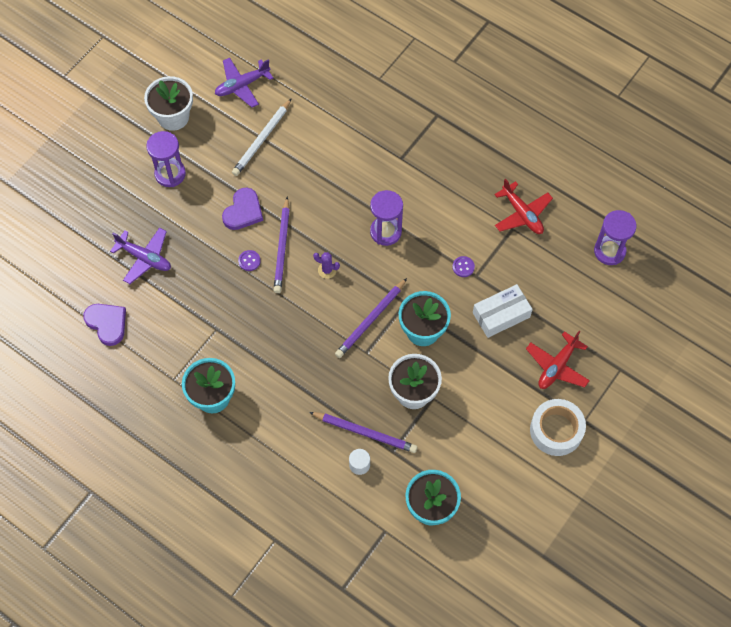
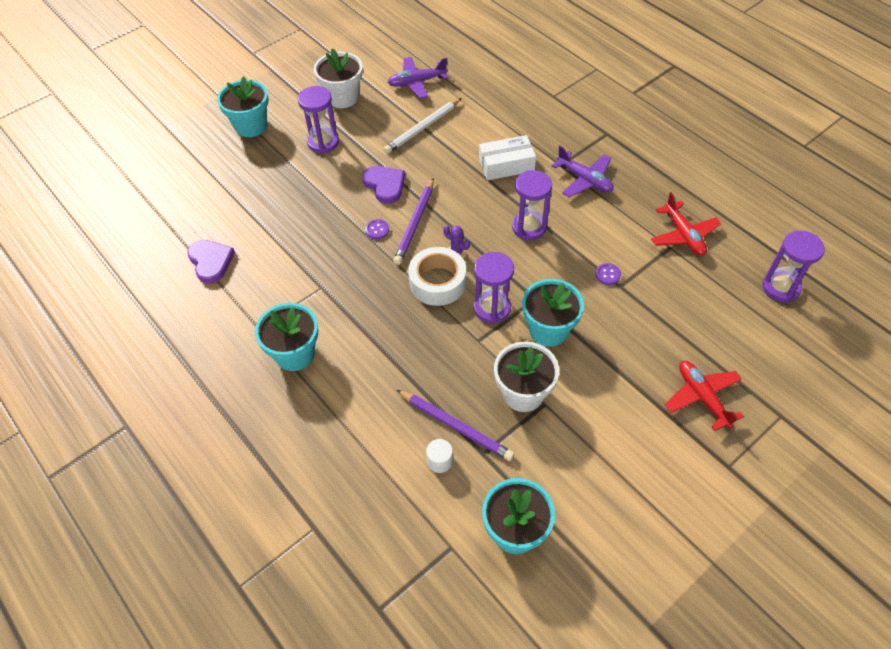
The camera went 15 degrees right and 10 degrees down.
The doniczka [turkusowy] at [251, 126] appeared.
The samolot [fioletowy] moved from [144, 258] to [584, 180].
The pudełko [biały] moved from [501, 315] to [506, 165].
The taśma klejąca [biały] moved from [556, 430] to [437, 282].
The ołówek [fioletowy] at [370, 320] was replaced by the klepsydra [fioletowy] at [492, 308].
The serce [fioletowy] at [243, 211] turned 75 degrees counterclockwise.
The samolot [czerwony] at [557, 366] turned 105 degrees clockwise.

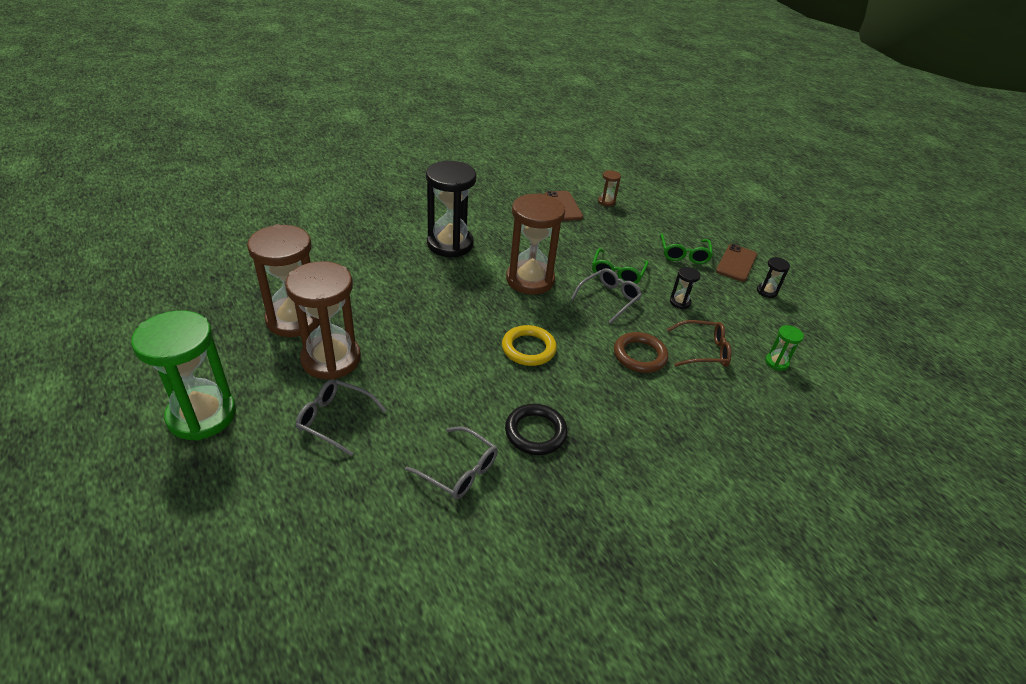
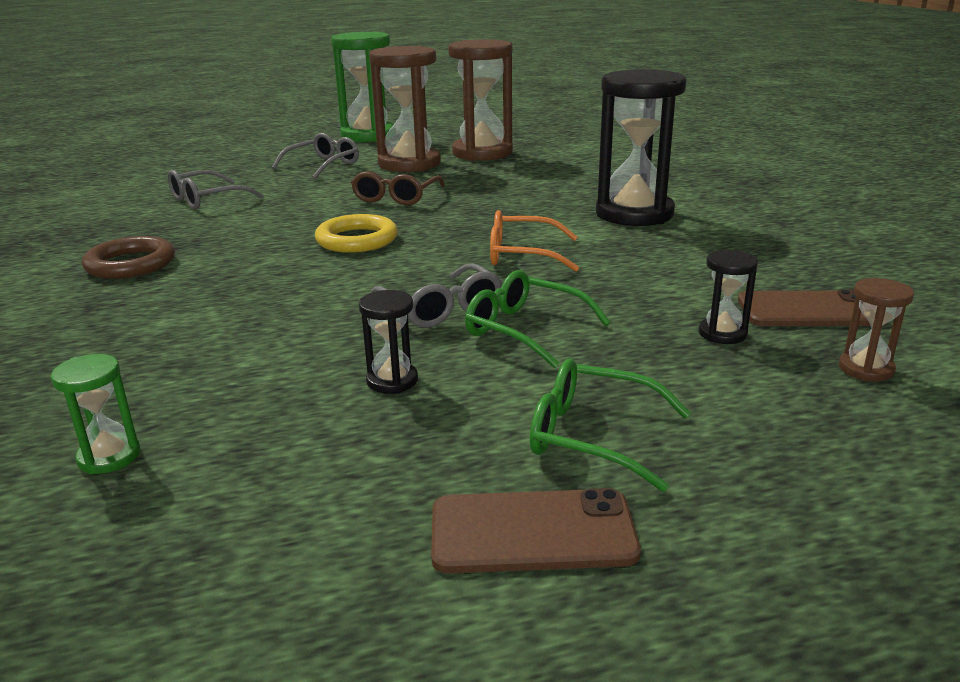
The camera went 110 degrees right and 15 degrees down.
The pierścień [czarny] at [535, 432] disappeared.
The pierścień [brązowy] moved from [639, 355] to [131, 264].
The okulary [brązowy] moved from [703, 351] to [396, 197].
The klepsydra [czarny] moved from [766, 291] to [722, 333].
The klepsydra [brązowy] at [530, 280] was replaced by the okulary [pomarańczowy] at [522, 255].
The telefon [brązowy] at [736, 263] turned 45 degrees counterclockwise.

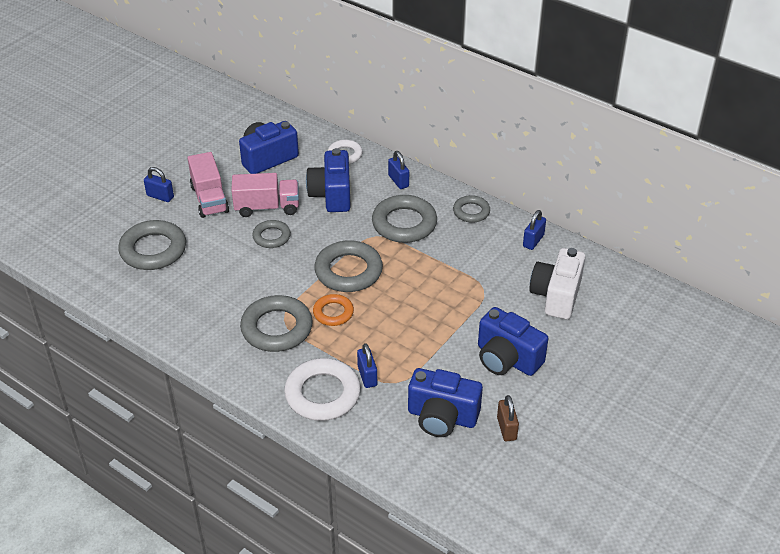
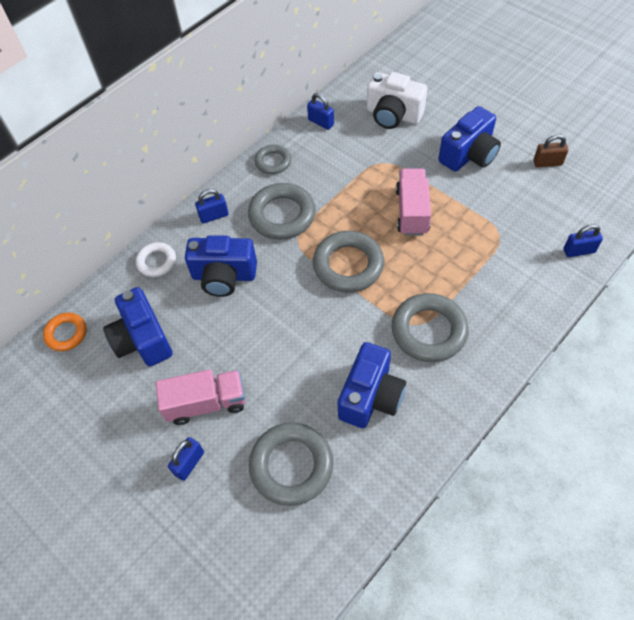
The camera went 80 degrees left and 15 degrees up.
The pierścień [szary] at [271, 237] disappeared.
The pierścień [biały] at [322, 394] disappeared.
The ciężarówka [różowy] moved from [267, 207] to [412, 211].
The pierścień [pomarańczowy] moved from [333, 313] to [66, 334].
The kłódka [niebieski] moved from [367, 376] to [579, 251].
The aparat fotograficzny [niebieski] moved from [442, 417] to [370, 396].

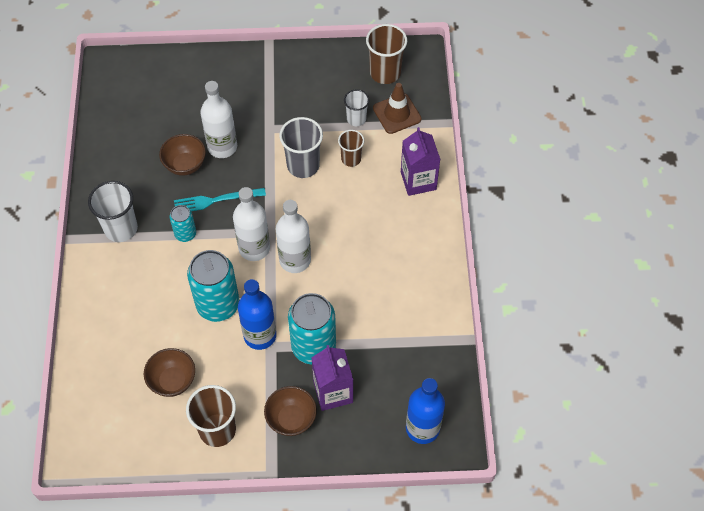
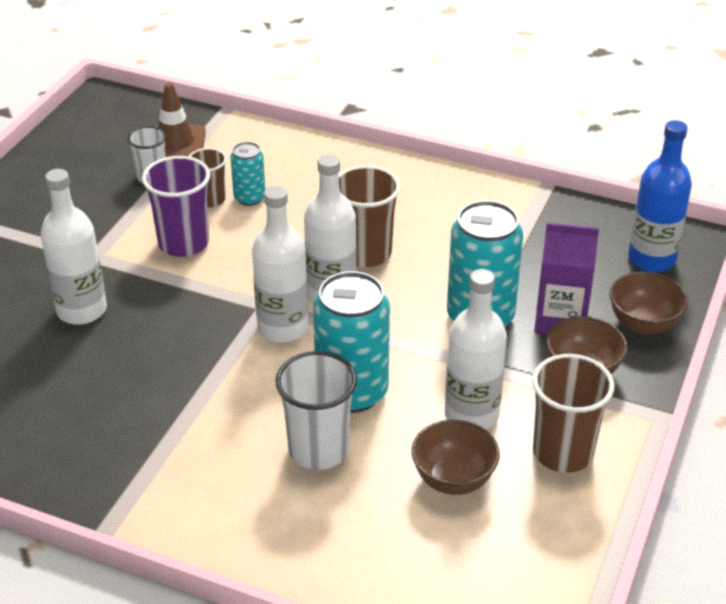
The camera went 65 degrees left and 20 degrees down.
The widelec [turkusowy] at [216, 200] disappeared.
The butelka [niebieski] at [260, 335] disappeared.
The karton mleka [fioletowy] at [418, 181] disappeared.
The butelka [biały] at [471, 415] appeared.
The szklanka [biały] moved from [121, 228] to [318, 450].
The miska [brązowy] moved from [185, 165] to [643, 324].
The puszka [turkusowy] moved from [185, 234] to [249, 198].
The szklanka [brązowy] moved from [385, 73] to [365, 253].
The szklanka [szary] at [303, 165] became the szklanka [fioletowy] at [183, 243].

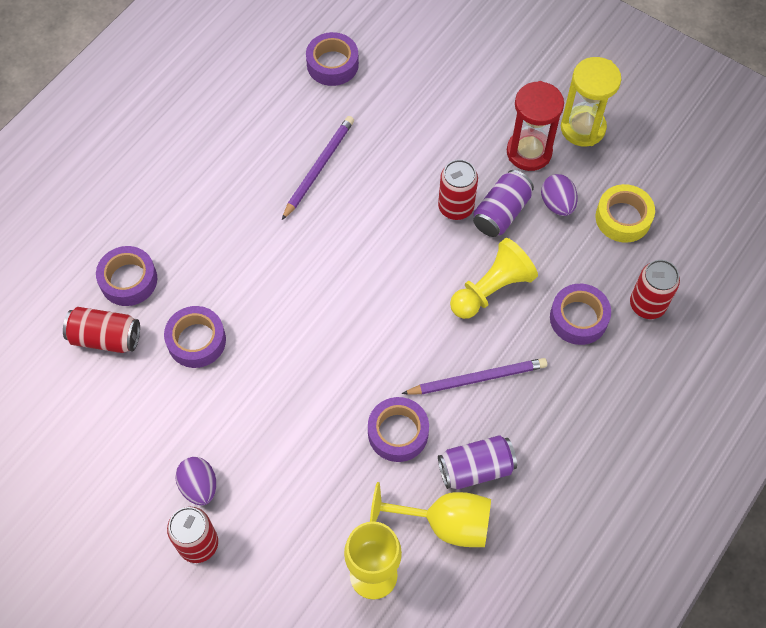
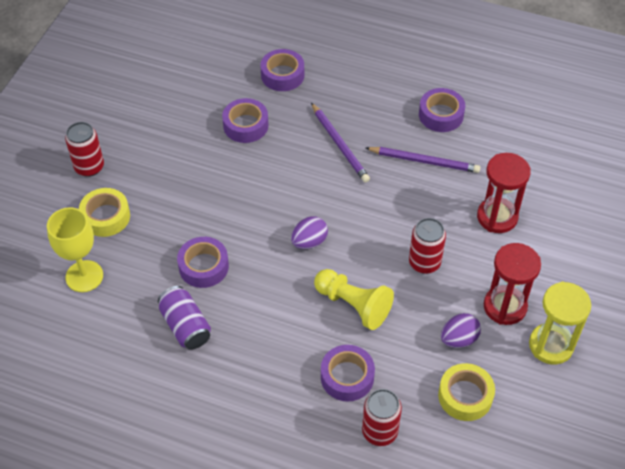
The camera went 75 degrees right and 10 degrees down.
The puszka [czerwony] at [105, 338] disappeared.
The kielich [żółty] at [444, 523] disappeared.
The puszka [fioletowy] at [501, 213] disappeared.
The taśma klejąca [żółty] at [106, 217] appeared.
The klepsydra [czerwony] at [497, 217] appeared.
The jajko [fioletowy] moved from [199, 486] to [309, 242].
The taśma klejąca [fioletowy] moved from [332, 64] to [441, 115].
The ołówek [fioletowy] moved from [477, 378] to [340, 144].

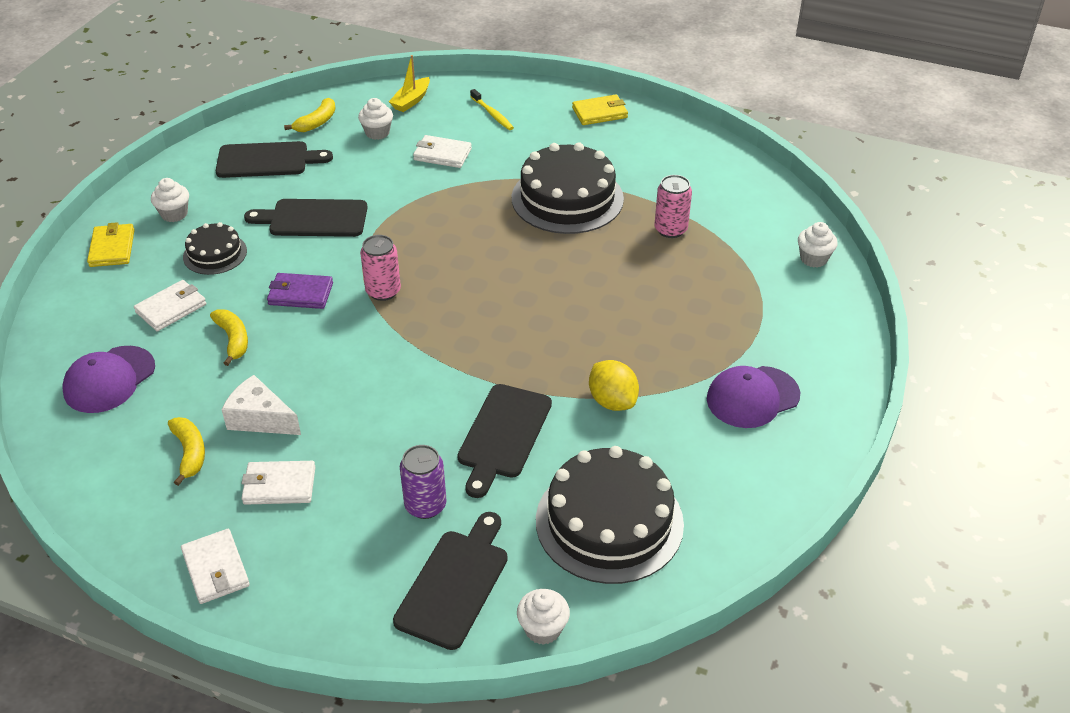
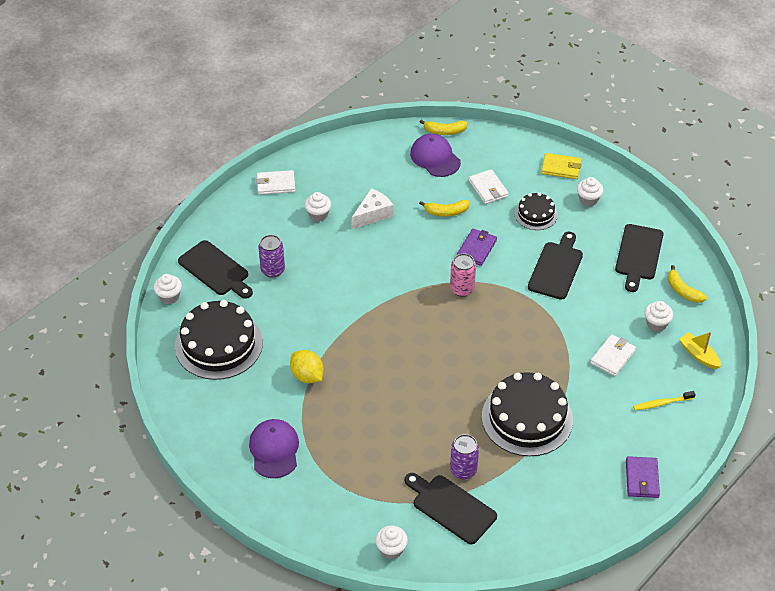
The camera went 110 degrees right and 5 degrees up.
The banan [żółty] moved from [190, 453] to [444, 131].
The deska do krojenia [czarny] moved from [503, 435] to [451, 507].
The portfel [biały] at [279, 485] was replaced by the muffinka [biały] at [318, 215].
The portfel [żółty] at [599, 113] became the portfel [fioletowy] at [642, 479].
The puszka [różowy] at [670, 229] became the puszka [fioletowy] at [463, 470].
The cytryna [żółty] at [612, 401] turned 60 degrees clockwise.

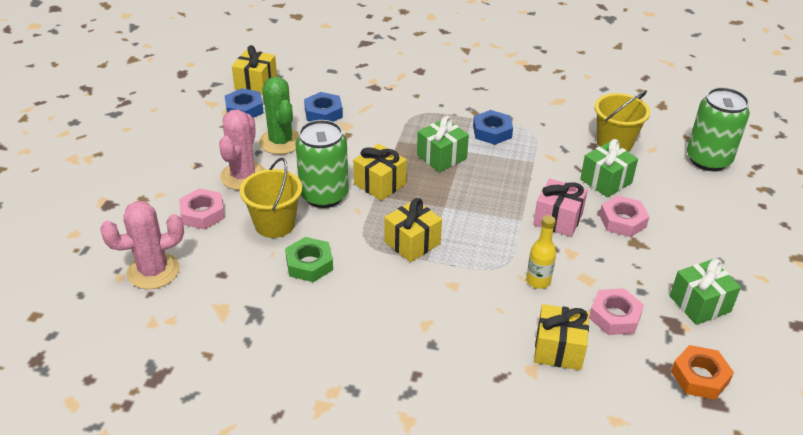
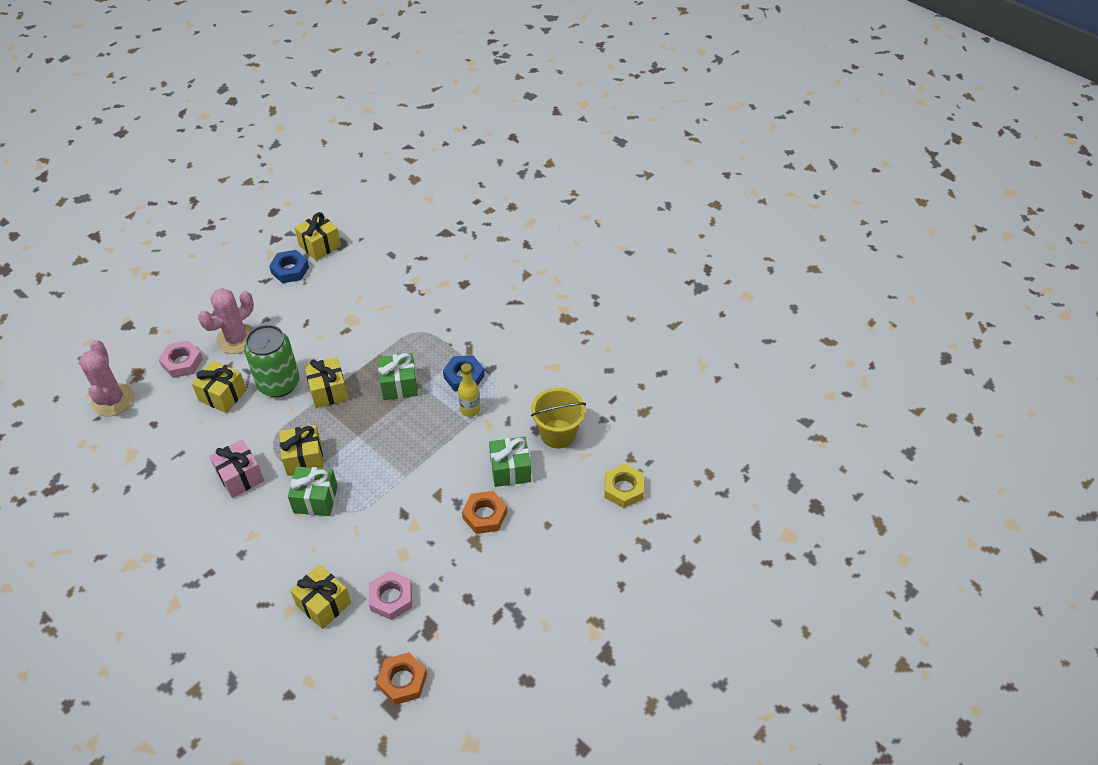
The camera went 30 degrees right and 10 degrees up.
The kaktus [zielony] at [281, 142] disappeared.
The nakrętka [zielony] at [309, 264] disappeared.
The nakrętka [niebieski] at [323, 113] disappeared.
The butelka [żółty] moved from [538, 281] to [470, 410].
The prezent [różowy] moved from [558, 219] to [240, 477].
The prezent [zielony] moved from [699, 304] to [315, 499].
The wiadro [żółty] at [275, 224] was replaced by the prezent [żółty] at [222, 395].
The puszka [zielony] at [708, 160] was replaced by the nakrętka [żółty] at [623, 489].
The nakrętka [różowy] at [622, 221] became the nakrętka [pomarańczowy] at [484, 515].
The kaktus [różowy] at [153, 271] turned 75 degrees clockwise.

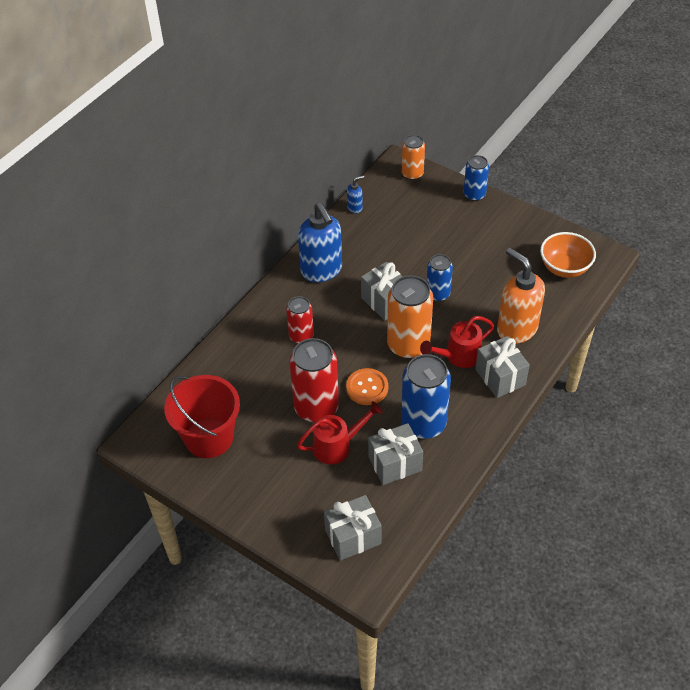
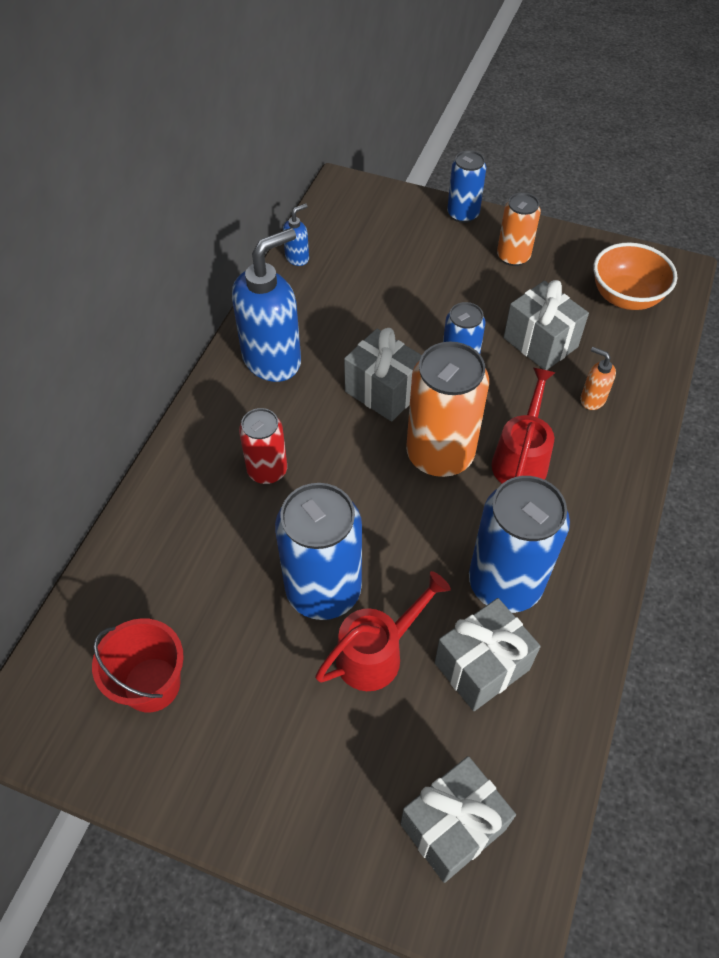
The camera went 15 degrees left and 5 degrees up.
The guzik [pomarańczowy] at [367, 387] disappeared.
The puszka [pomarańczowy] moved from [412, 174] to [513, 256].
The prezent [szary] moved from [500, 377] to [540, 342].
The puszka [czerwony] at [316, 407] became the puszka [niebieski] at [323, 590].
The dozownik mydła [niebieski] at [322, 271] turned 90 degrees counterclockwise.
The konewka [czerwony] at [458, 356] turned 150 degrees clockwise.
The wiadro [czerwony] at [209, 437] changed to 0.66 times the size.
The dozownik mydła [pomarańczowy] at [516, 329] changed to 0.44 times the size.

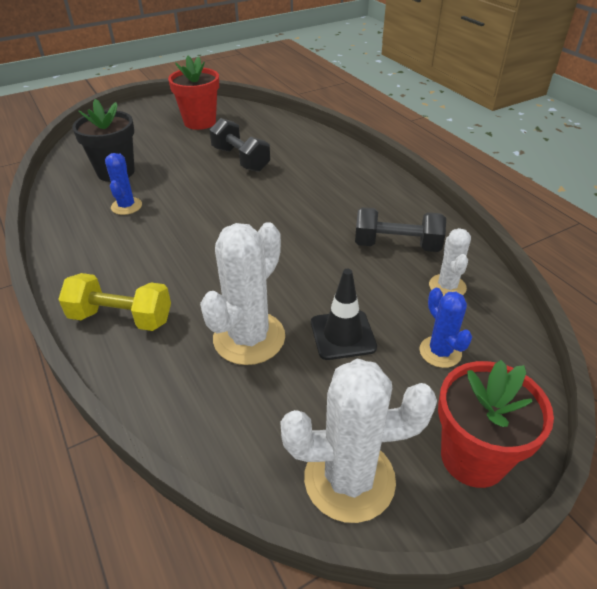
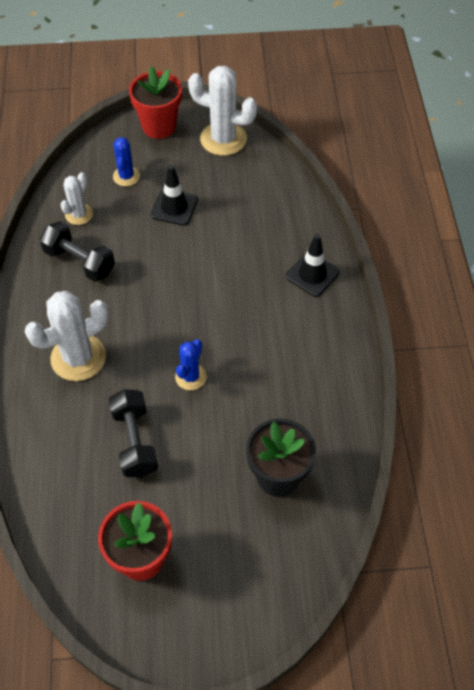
The camera went 155 degrees left and 15 degrees up.
The kaktus [niebieski] moved from [126, 206] to [191, 377].
The kaktus [biały] moved from [249, 338] to [78, 358].
The hantel [żółty] at [121, 318] was replaced by the pachołek [czarny] at [312, 274].

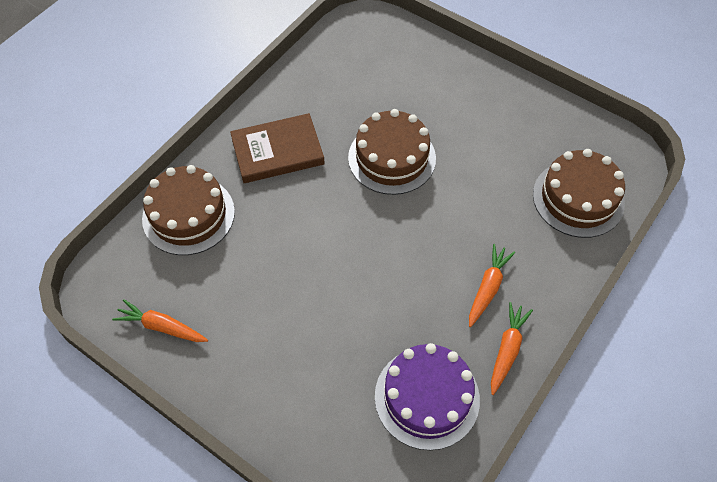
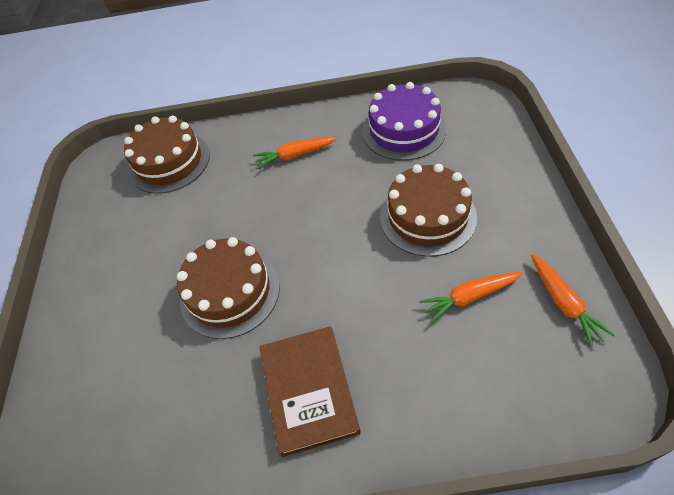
The camera went 125 degrees left and 5 degrees down.
The tort [brązowy] moved from [188, 215] to [427, 216].
The marchewka [pomarańczowy] moved from [507, 350] to [469, 297].
The książka [brązowy] at [277, 151] turned 45 degrees clockwise.

